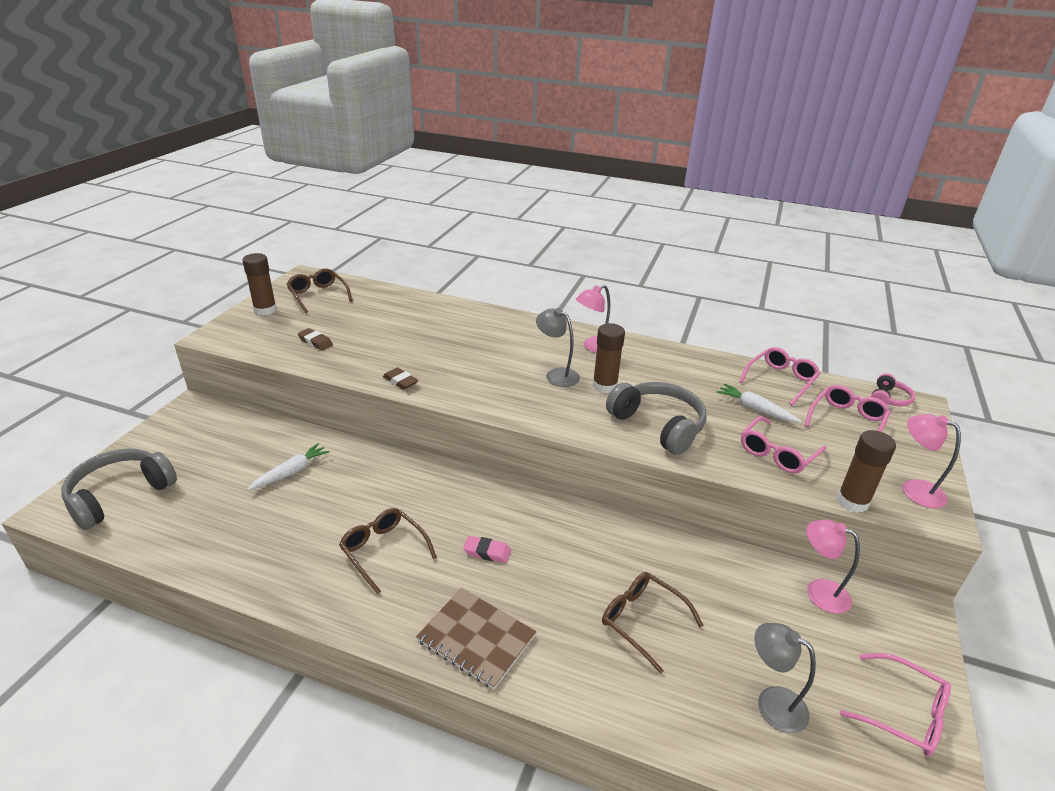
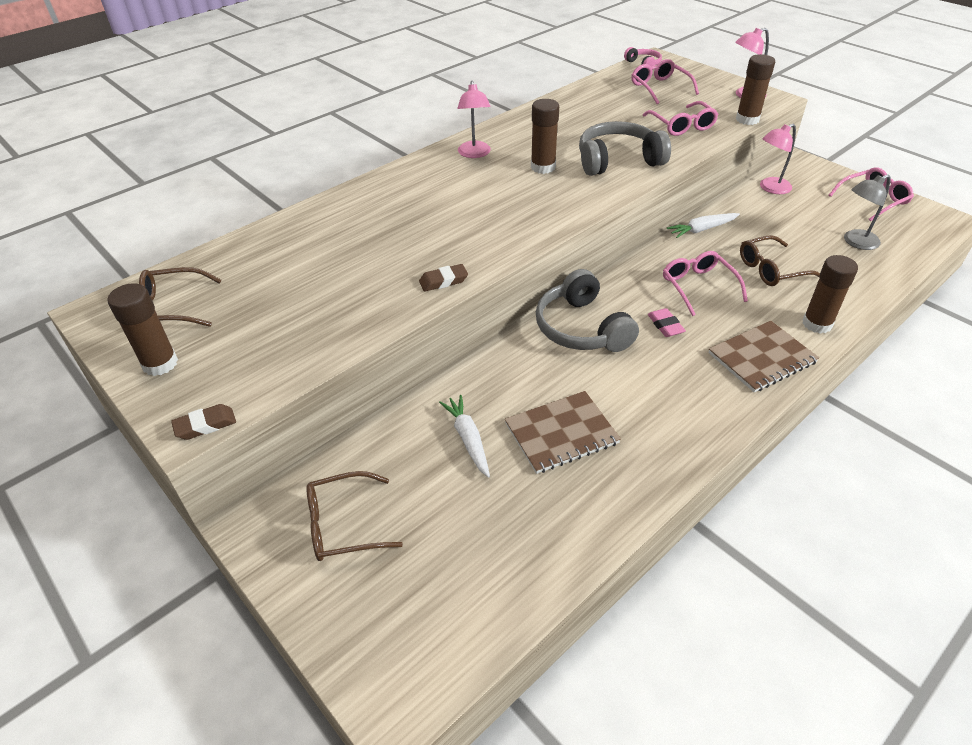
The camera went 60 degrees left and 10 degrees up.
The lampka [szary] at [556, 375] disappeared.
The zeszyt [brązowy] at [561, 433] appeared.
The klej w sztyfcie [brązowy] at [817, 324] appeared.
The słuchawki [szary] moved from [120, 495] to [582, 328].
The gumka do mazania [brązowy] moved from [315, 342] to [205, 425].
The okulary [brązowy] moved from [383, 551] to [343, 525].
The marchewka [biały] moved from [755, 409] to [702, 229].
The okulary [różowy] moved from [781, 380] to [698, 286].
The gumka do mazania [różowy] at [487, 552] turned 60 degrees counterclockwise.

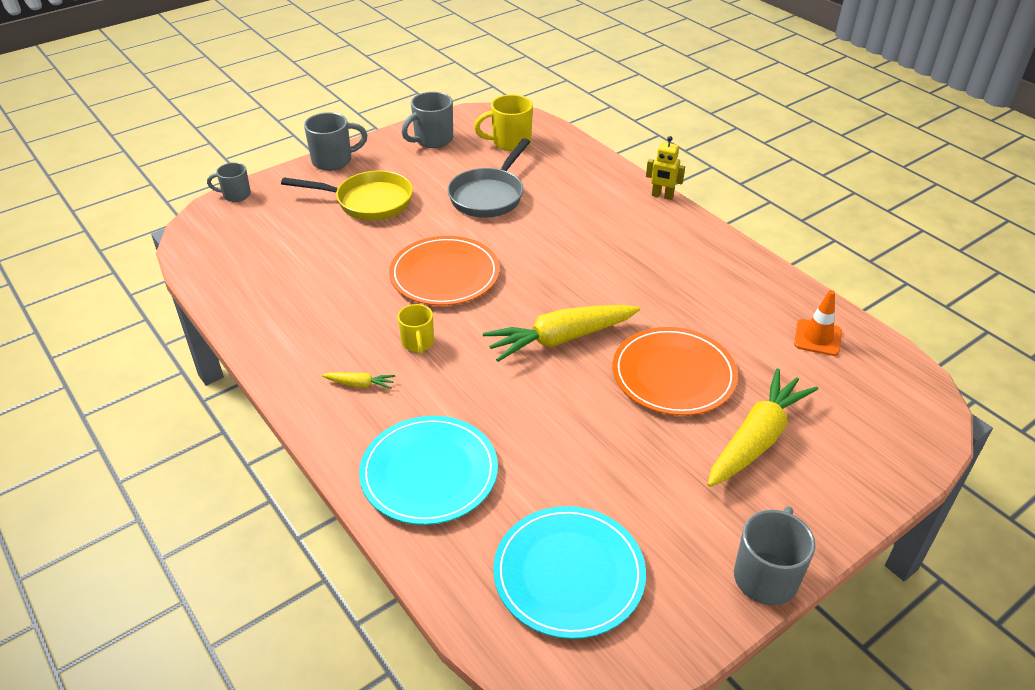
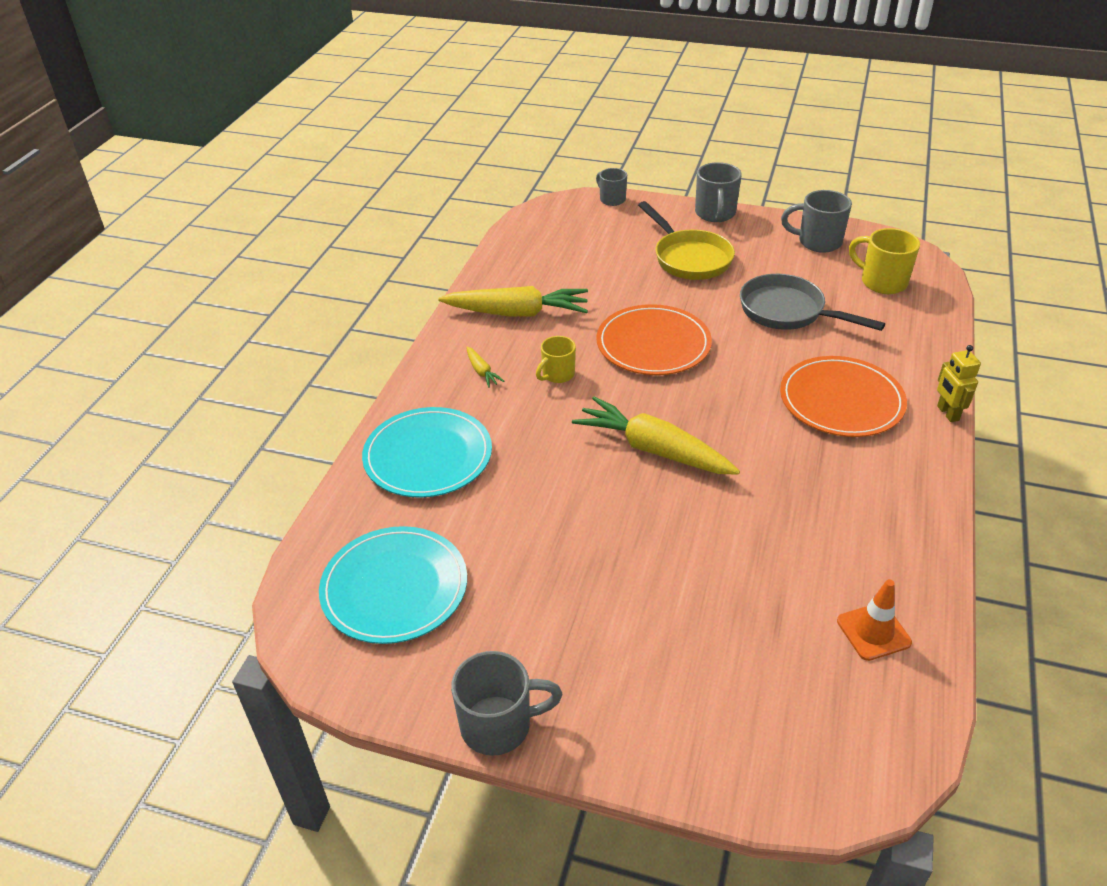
The camera went 55 degrees right and 0 degrees up.
The talerz [pomarańczowy] moved from [673, 374] to [841, 400].
The marchewka [żółty] moved from [756, 439] to [517, 313].
The kubek [szary] at [333, 160] turned 60 degrees clockwise.
The patelnia [szary] at [489, 196] turned 45 degrees clockwise.

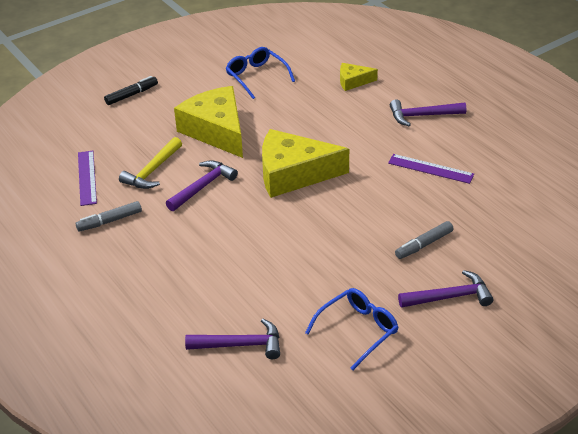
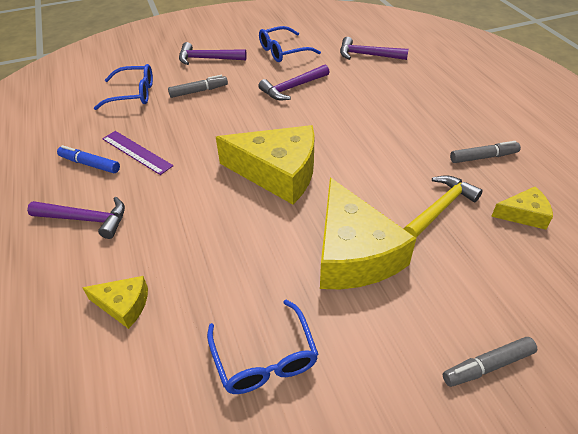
The camera went 165 degrees left and 5 degrees up.
The flamaster [niebieski] at [90, 164] appeared.
The okulary [niebieski] at [133, 94] appeared.
The młotek [fioletowy] moved from [203, 187] to [292, 88].
The linijka [fioletowy] at [87, 177] was replaced by the ser [żółty] at [523, 214].
The flamaster [czarny] at [131, 95] became the flamaster [szary] at [488, 366].

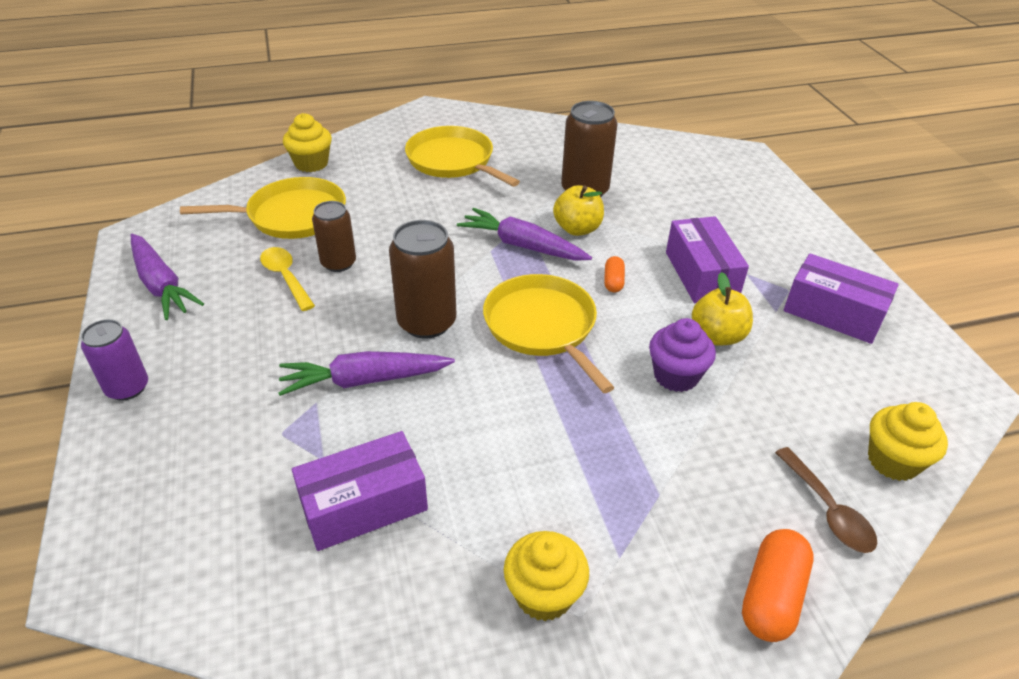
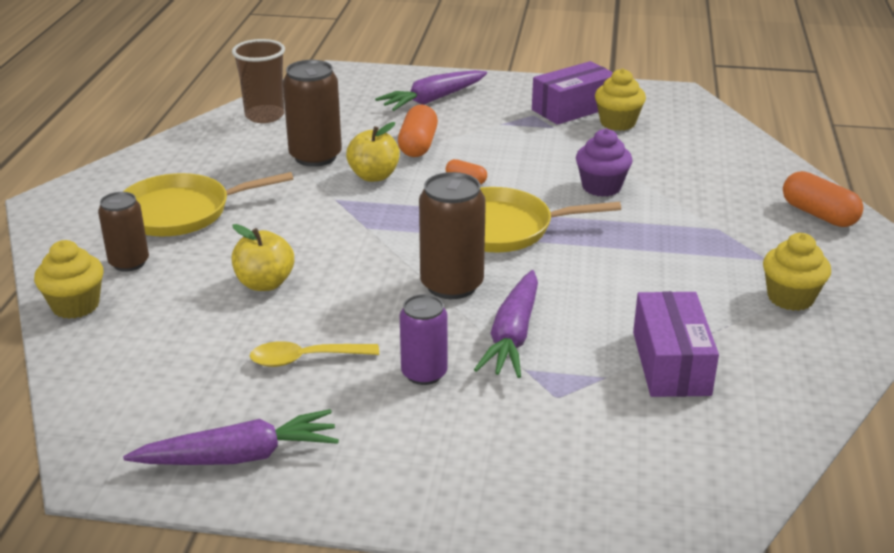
The camera went 65 degrees left and 10 degrees down.
The patelnia [żółty] at [291, 216] disappeared.
The pudełko [fioletowy] at [701, 274] disappeared.
The łyżka [brązowy] at [827, 510] disappeared.
The szklanka [brązowy] at [264, 116] appeared.
The kapsułka [pomarańczowy] at [418, 145] appeared.
The puszka [fioletowy] moved from [127, 388] to [424, 373].
The puszka [brązowy] moved from [338, 263] to [129, 262].
The marchewka [fioletowy] moved from [522, 246] to [433, 100].
The jabłko [żółty] moved from [717, 336] to [265, 283].
The muffinka [żółty] moved from [893, 461] to [617, 123].

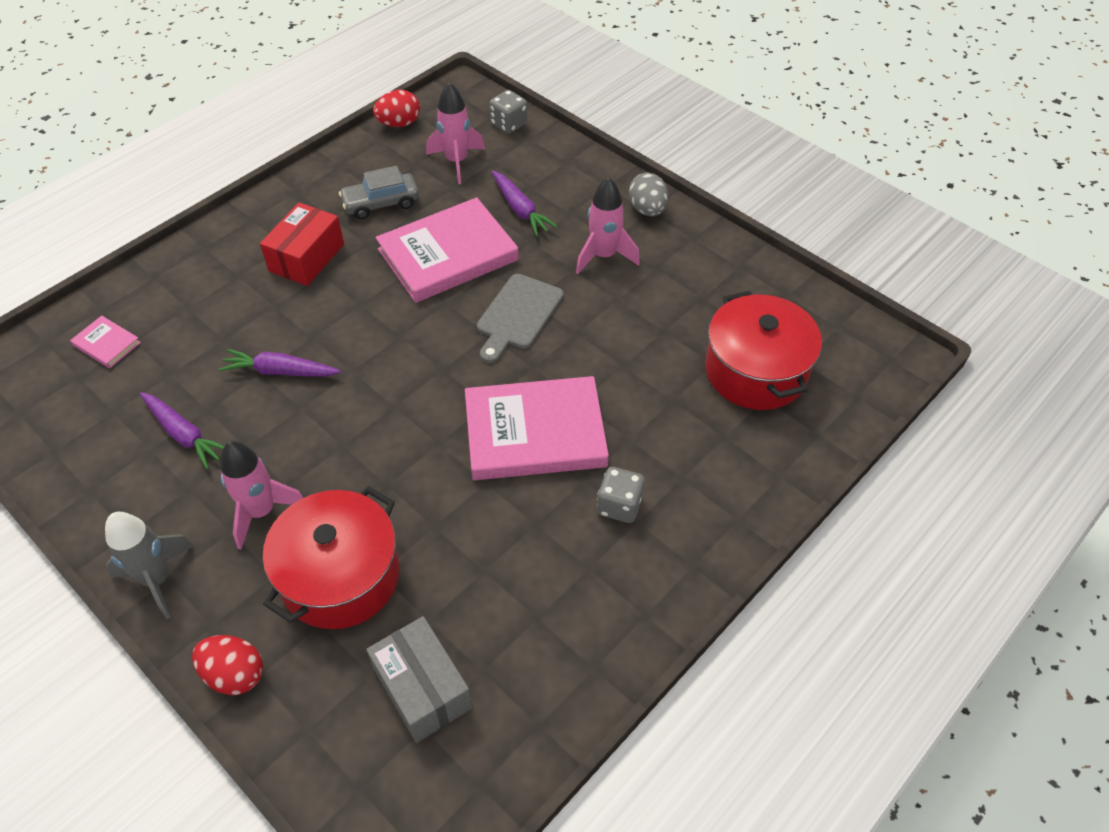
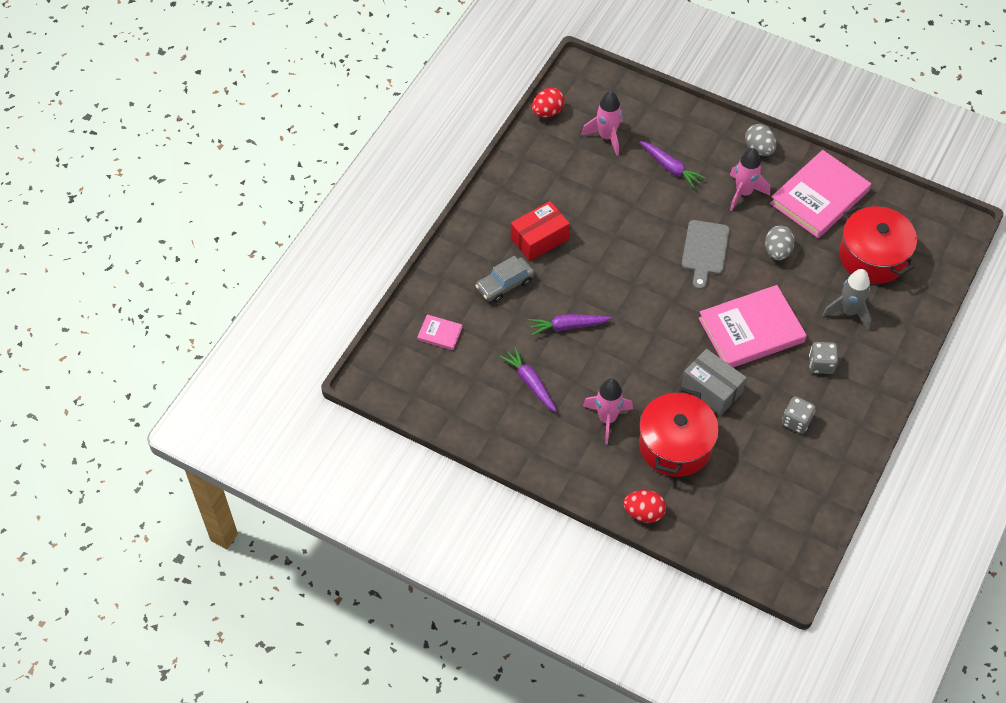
The camera went 15 degrees left and 5 degrees up.
The jajko [szary] at [777, 251] appeared.
The rakieta [szary] moved from [158, 579] to [848, 311].
The samochód [szary] moved from [381, 203] to [505, 284].
The pudełko [szary] moved from [422, 688] to [712, 389].
The książka [różowy] moved from [448, 255] to [819, 197].
The kostka do gry [szary] moved from [509, 124] to [796, 421].
The marchewka [fioletowy] at [184, 434] turned 150 degrees counterclockwise.
The pudełko [czerwony] at [307, 257] turned 45 degrees clockwise.

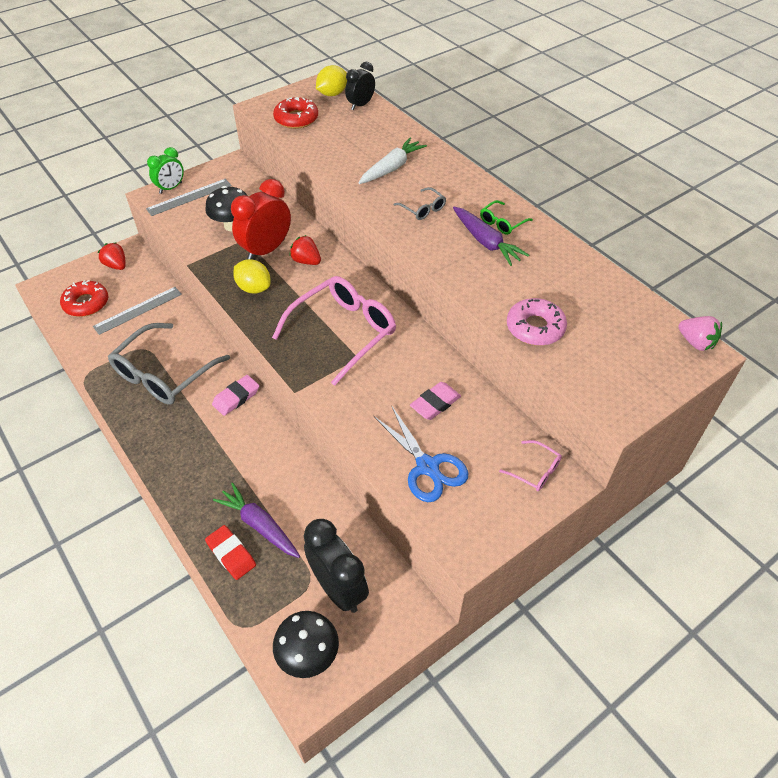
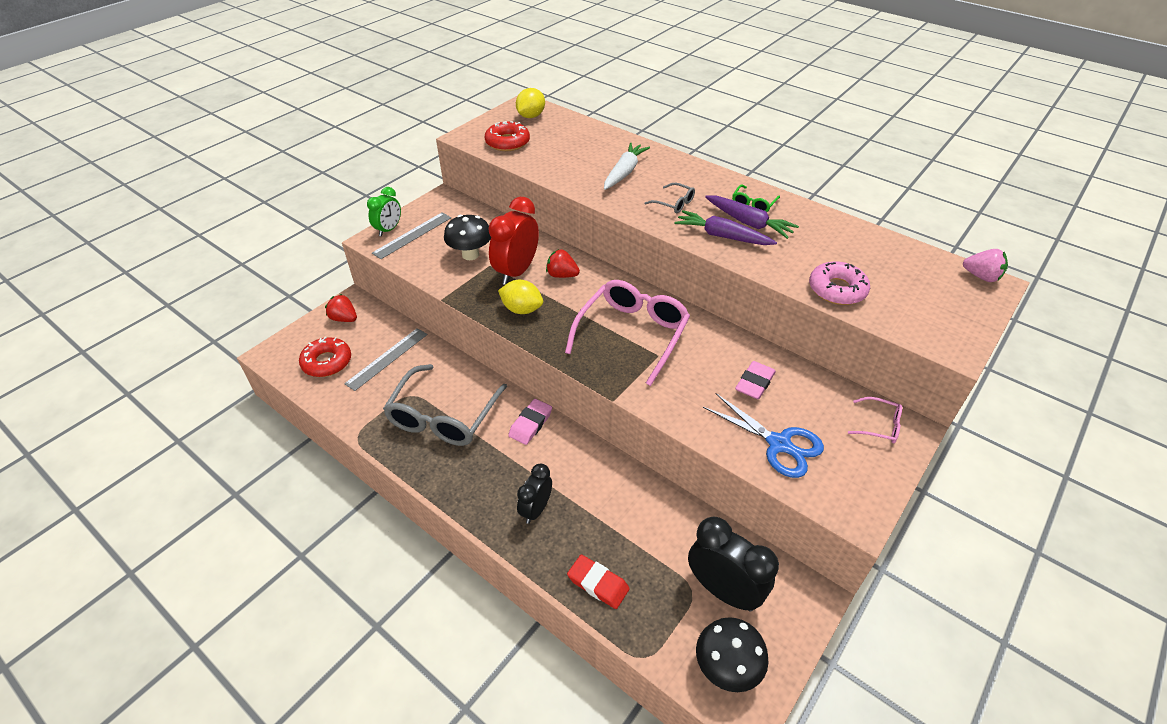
The camera went 15 degrees left and 5 degrees down.
The marchewka [fioletowy] moved from [259, 525] to [722, 236].
The budzik [czarny] moved from [360, 105] to [536, 509].

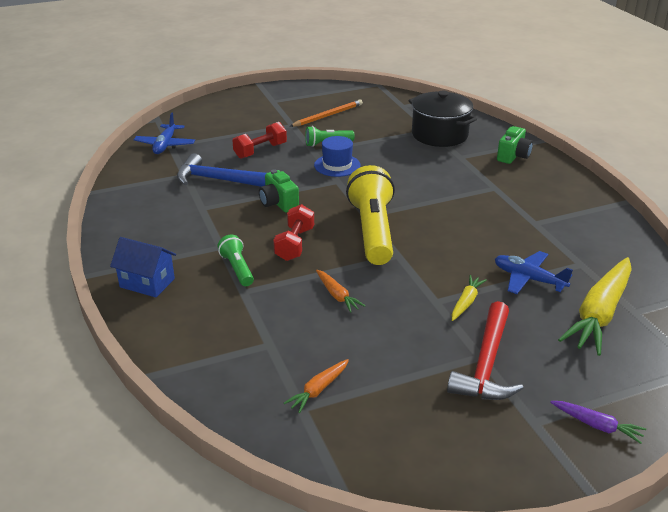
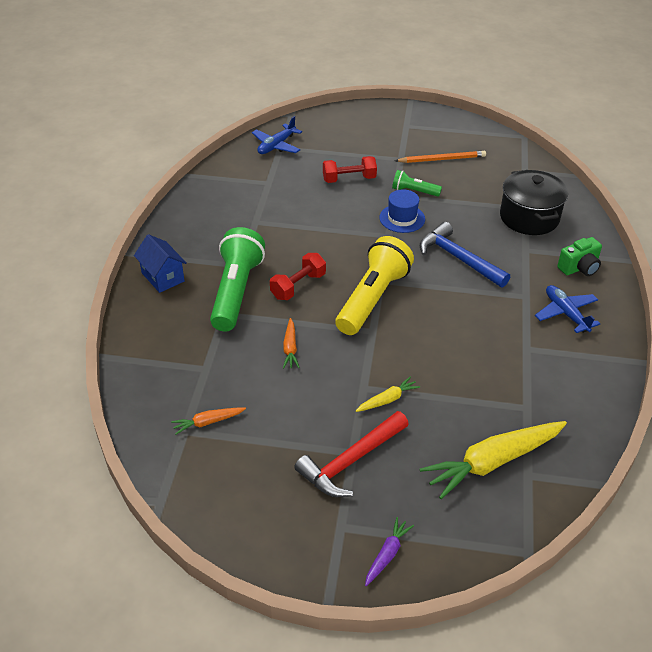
The camera went 30 degrees right and 10 degrees up.
The aparat fotograficzny [zielony] at [278, 203] disappeared.
The młotek [niebieski] moved from [218, 180] to [458, 258].
The samolot [niebieski] moved from [528, 279] to [566, 313].
The marchewka [fioletowy] at [597, 425] turned 120 degrees counterclockwise.
The latarka [zielony] at [237, 269] changed to 2.03 times the size.

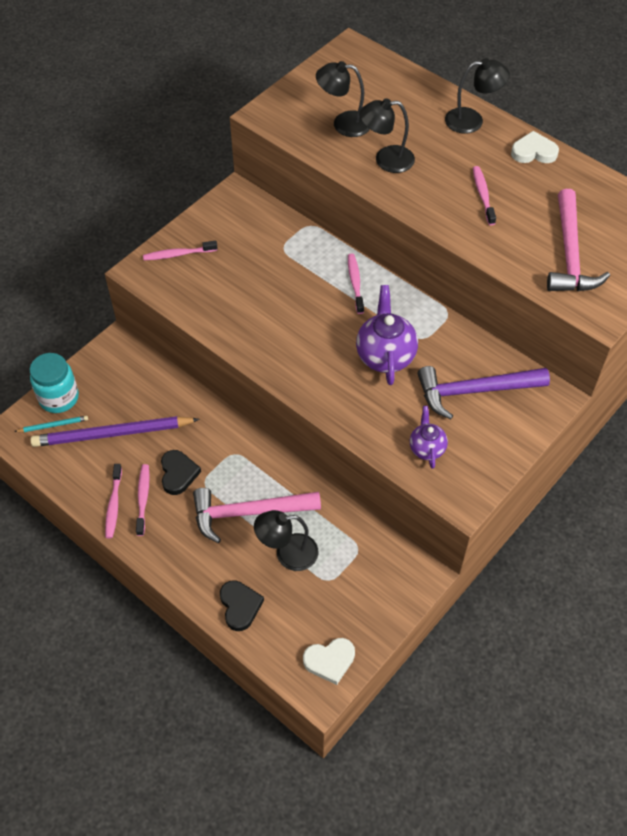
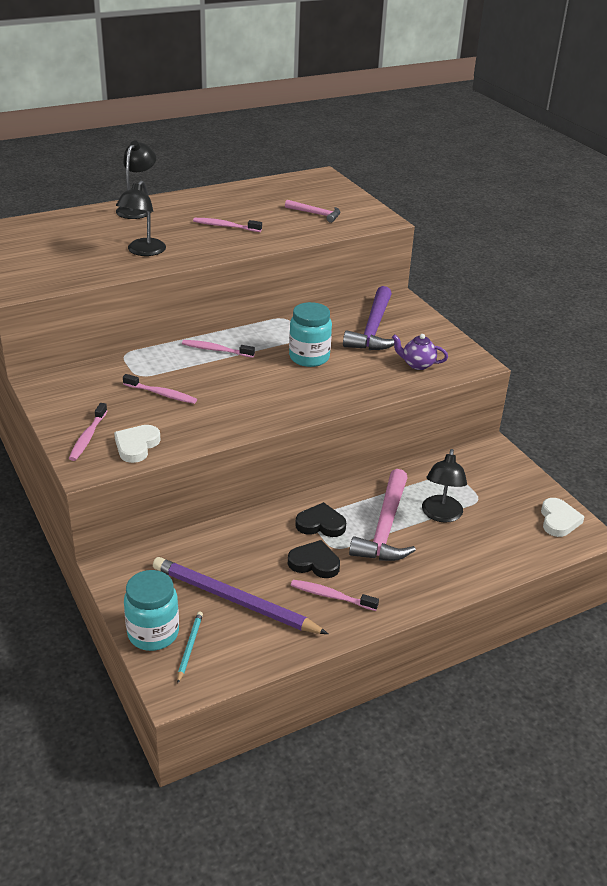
The camera went 70 degrees left and 20 degrees down.
The lampka [czarny] at [343, 123] disappeared.
The szczoteczka do zębów [różowy] moved from [113, 505] to [161, 394].
The serce [czarny] moved from [240, 606] to [321, 524].
The serce [biały] moved from [533, 152] to [136, 446].
The imbryk [fioletowy] at [385, 356] was replaced by the słoik [turkusowy] at [309, 357].
The ołówek [fioletowy] at [112, 434] turned 105 degrees clockwise.
The młotek [różowy] at [569, 254] changed to 0.54 times the size.

